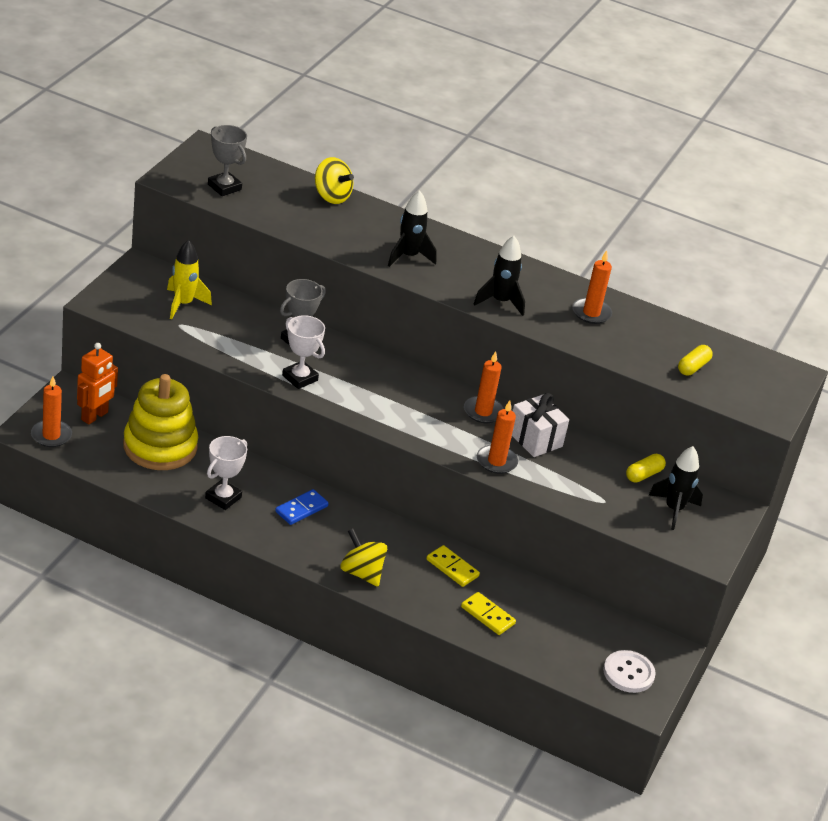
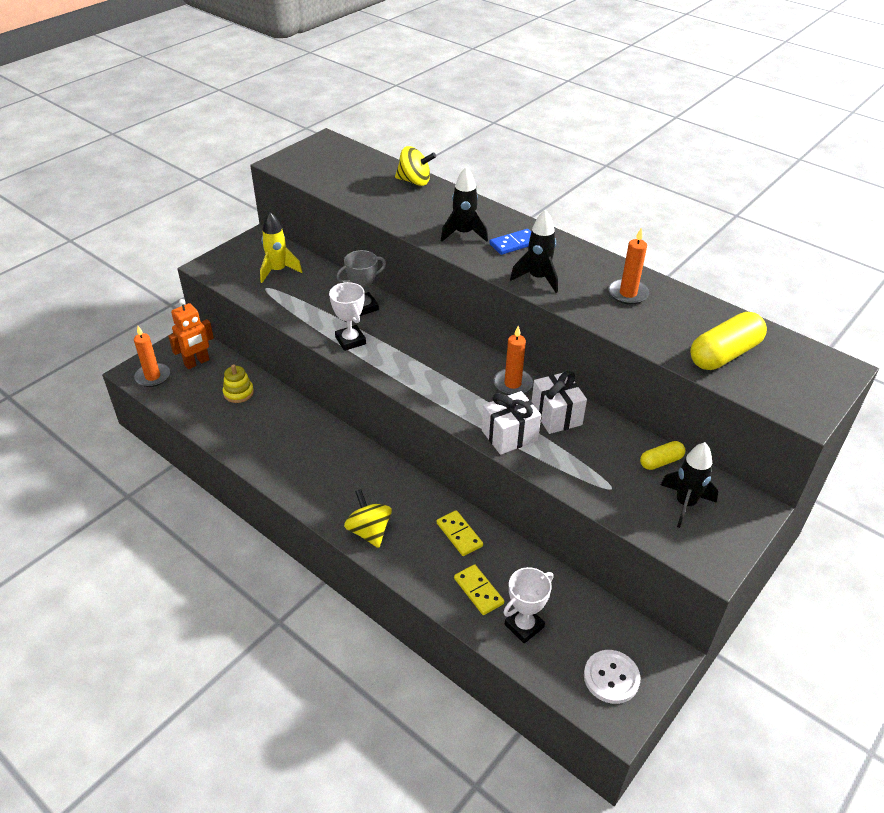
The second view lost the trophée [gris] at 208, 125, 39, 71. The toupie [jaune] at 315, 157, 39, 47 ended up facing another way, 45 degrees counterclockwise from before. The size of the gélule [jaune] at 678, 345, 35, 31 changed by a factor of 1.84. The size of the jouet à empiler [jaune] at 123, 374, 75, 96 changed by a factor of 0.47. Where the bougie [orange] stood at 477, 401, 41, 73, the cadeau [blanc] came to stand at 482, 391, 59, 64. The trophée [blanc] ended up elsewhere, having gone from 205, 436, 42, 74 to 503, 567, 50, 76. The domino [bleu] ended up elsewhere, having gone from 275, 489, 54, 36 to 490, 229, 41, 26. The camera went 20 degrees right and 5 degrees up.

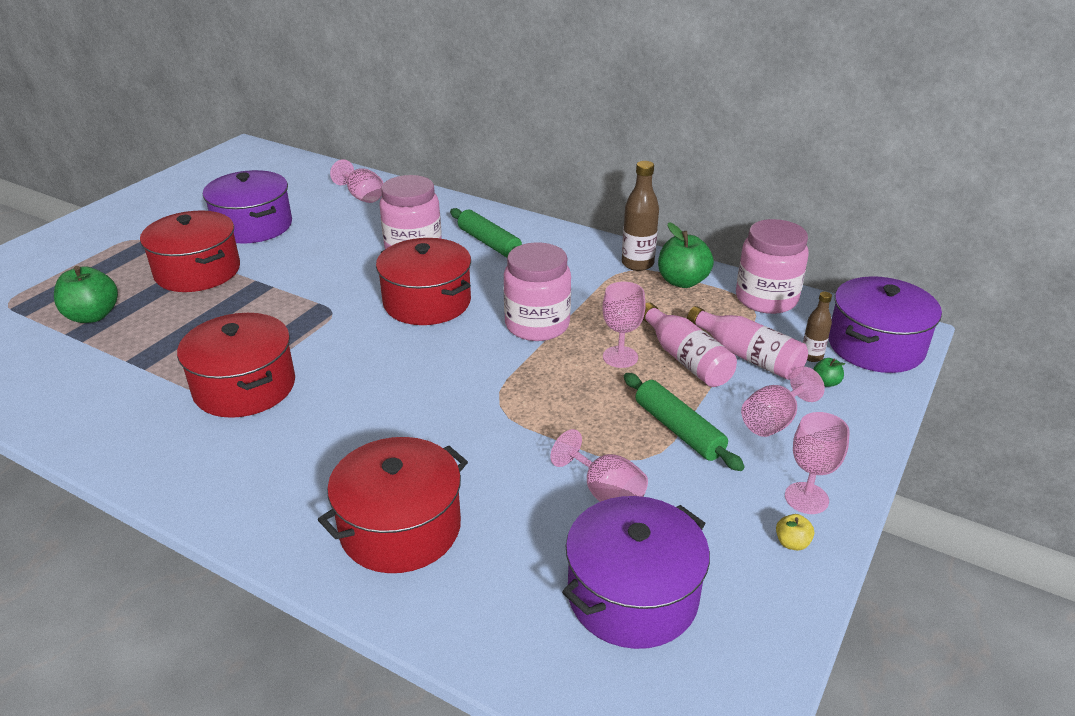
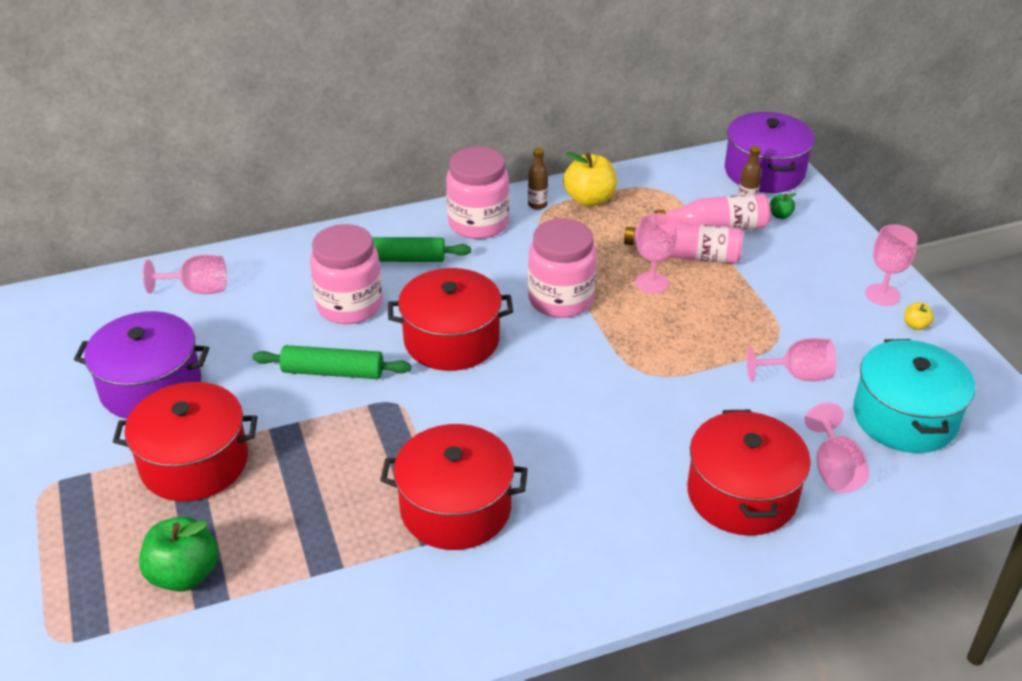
The size of the bouteille [marron] at 622, 161, 37, 110 changed by a factor of 0.59. The bocal [rose] ended up elsewhere, having gone from 736, 219, 73, 95 to 446, 147, 63, 92. What was the pomme [vert] at 658, 222, 56, 66 turned into the pomme [jaune] at 563, 152, 54, 54. The verre à pied [rose] ended up elsewhere, having gone from 741, 366, 84, 71 to 805, 403, 64, 90. The rouleau à pâtisserie [vert] ended up elsewhere, having gone from 624, 373, 121, 98 to 253, 345, 158, 34. What was the marmite [violet] at 562, 496, 148, 153 turned into the marmite [turquoise] at 853, 339, 122, 114. The camera went 50 degrees left and 5 degrees up.

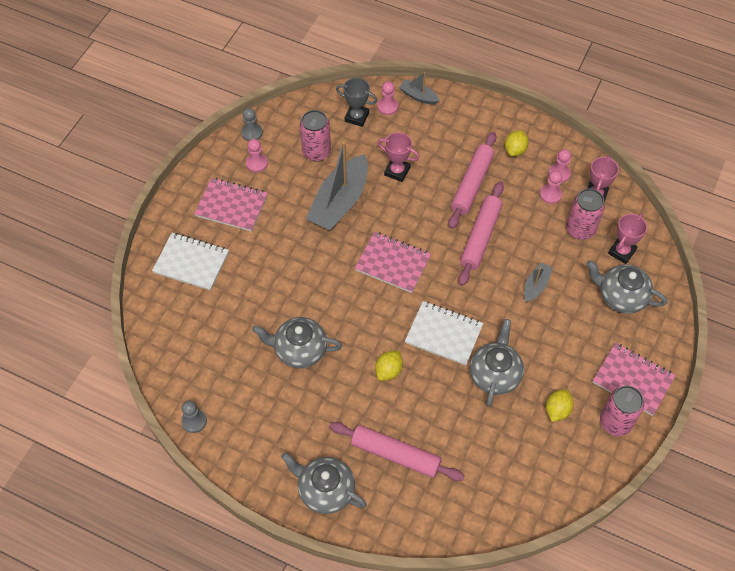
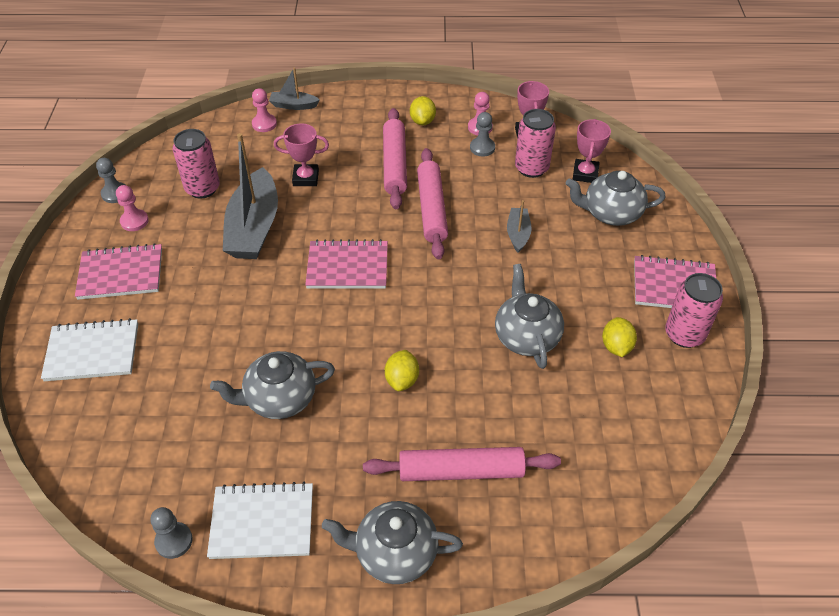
The second view lost the trophée [gris] at 336, 78, 42, 49. What was the pion [rose] at 540, 170, 22, 34 turned into the pion [gris] at 470, 112, 25, 44. The carnet [blanc] ended up elsewhere, having gone from 405, 301, 78, 65 to 207, 482, 106, 77. The camera went 25 degrees left and 10 degrees down.

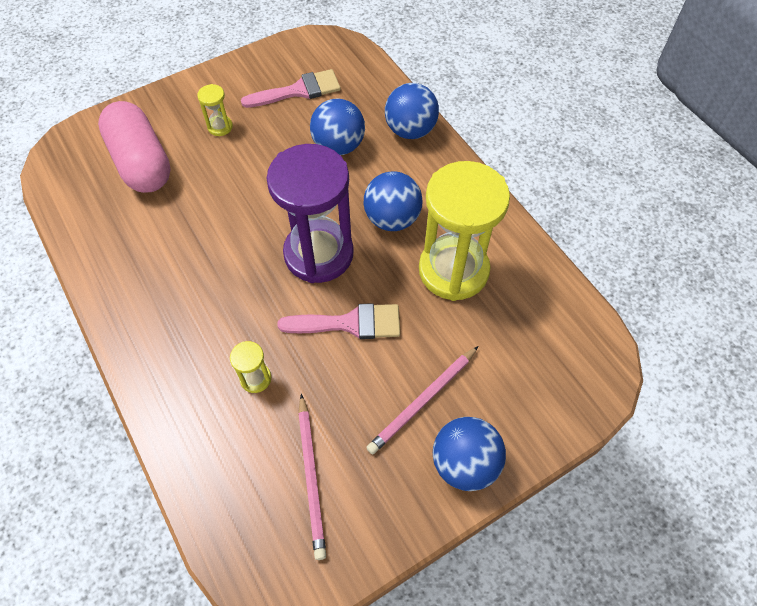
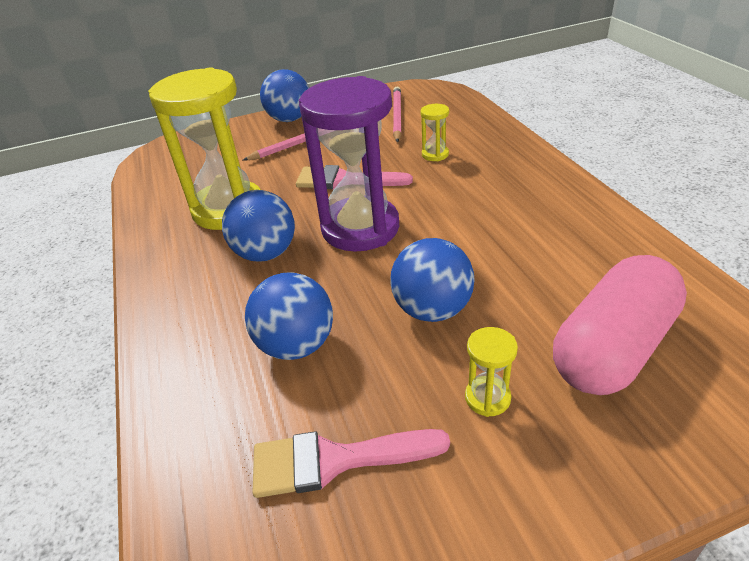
The balle [bleu] ended up elsewhere, having gone from 385, 83, 54, 56 to 390, 238, 85, 84. The gélule [rose] at 98, 101, 73, 92 ended up facing another way, 60 degrees clockwise from before. The camera went 165 degrees left and 20 degrees down.

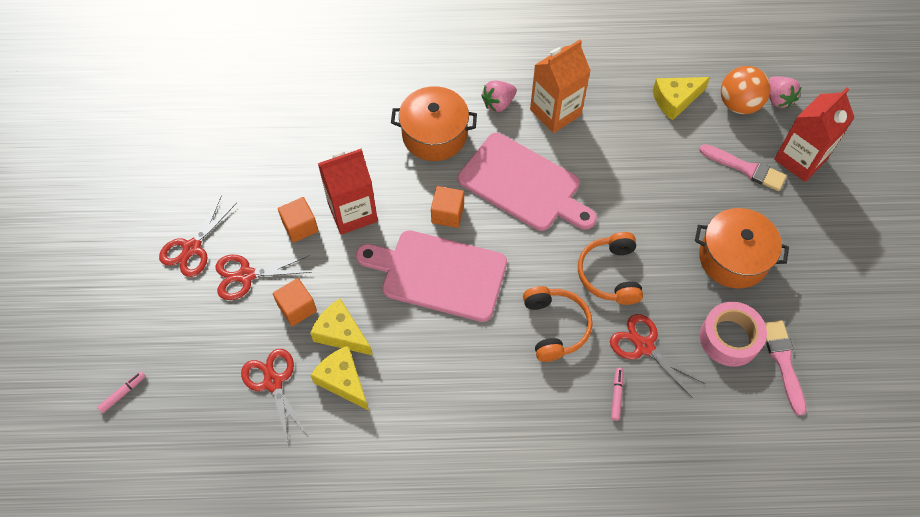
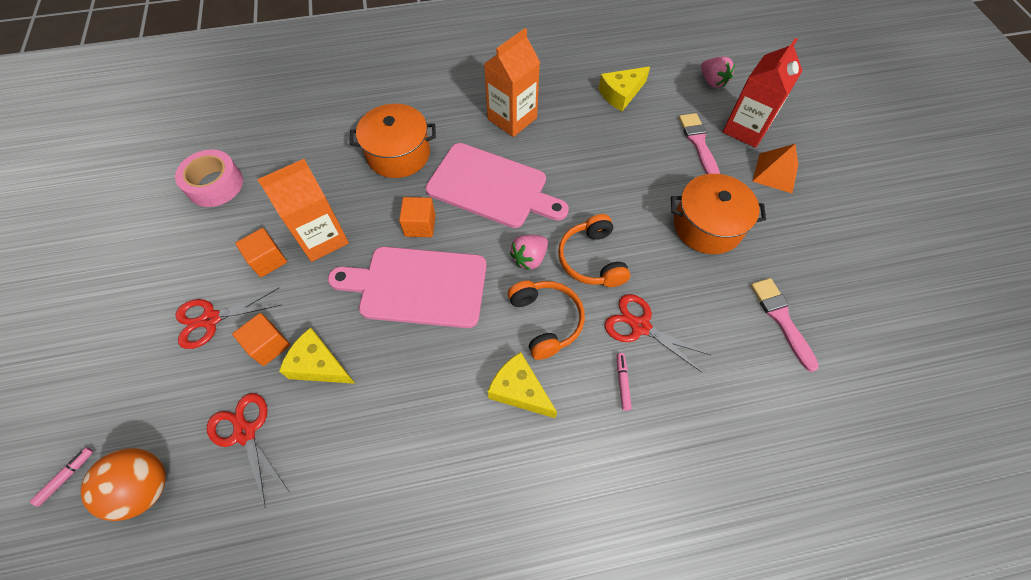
The balle [orange] ended up elsewhere, having gone from 721, 66, 50, 48 to 81, 448, 85, 73. The fraise [rose] ended up elsewhere, having gone from 481, 81, 36, 31 to 510, 235, 38, 35. The pinceau [rose] at 699, 144, 88, 47 ended up facing another way, 120 degrees counterclockwise from before. What was the brique de lait [rouge] at 318, 149, 60, 86 turned into the brique de lait [orange] at 257, 159, 92, 103. The second view lost the ciseaux [rouge] at 159, 195, 78, 82. The ruban adhésif [rose] ended up elsewhere, having gone from 700, 302, 67, 65 to 175, 150, 68, 57. The fromage [jaune] ended up elsewhere, having gone from 310, 346, 59, 64 to 487, 352, 70, 66. The second view gained the pyramide [orange] at 752, 144, 46, 49. The camera went 10 degrees left and 0 degrees up.

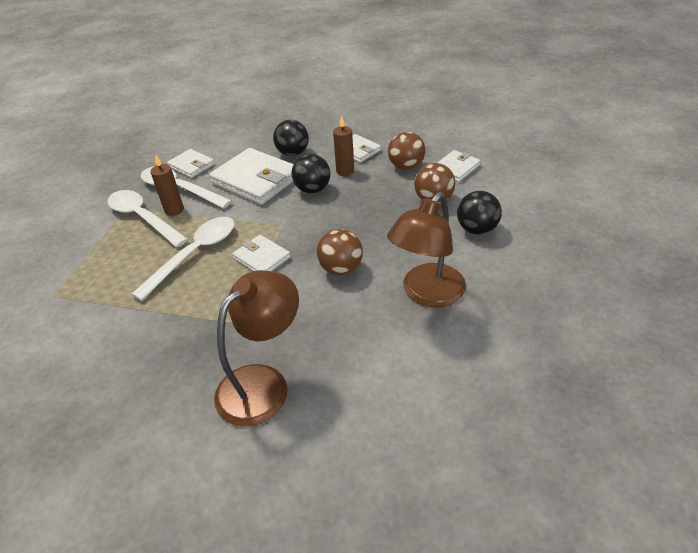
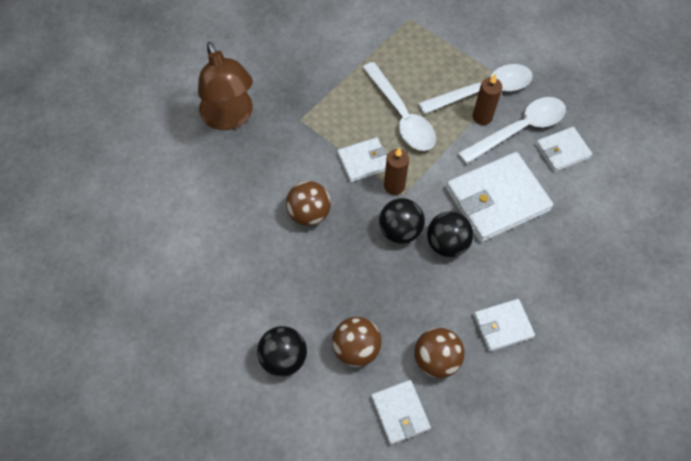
The bougie [marron] ended up elsewhere, having gone from 333, 116, 21, 60 to 384, 148, 25, 47. The balle [noir] ended up elsewhere, having gone from 273, 120, 36, 36 to 379, 198, 46, 46. The second view lost the lampe [marron] at 387, 192, 79, 115. The camera went 115 degrees right and 20 degrees up.

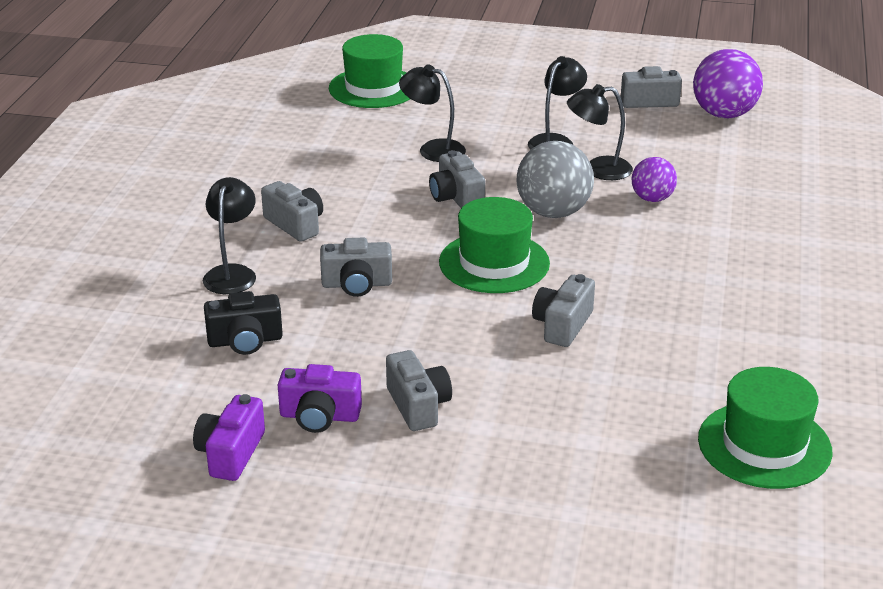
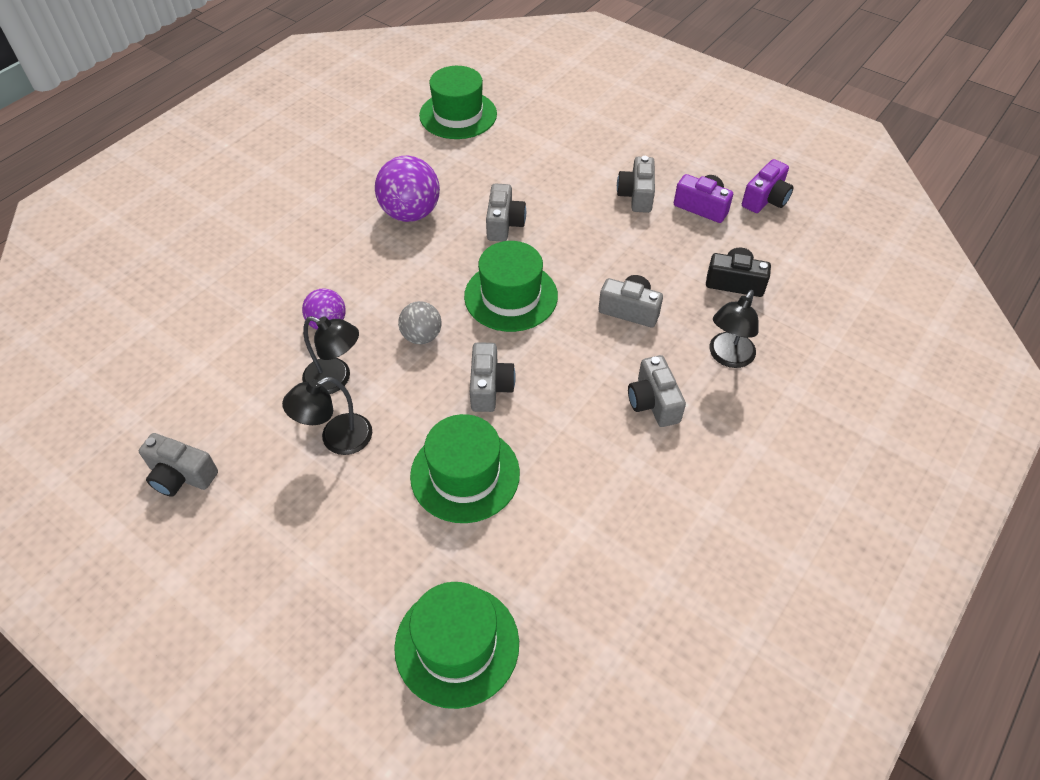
The balle [violet] ended up elsewhere, having gone from 693, 49, 70, 69 to 375, 156, 65, 66. Where the lampe [noir] stood at 399, 64, 67, 98, the chapeau [vert] came to stand at 410, 414, 110, 109. The size of the balle [gris] at 516, 141, 78, 77 changed by a factor of 0.60. The appareil photo [gris] at 532, 274, 63, 73 ended up facing another way, 45 degrees counterclockwise from before. The camera went 155 degrees left and 20 degrees up.

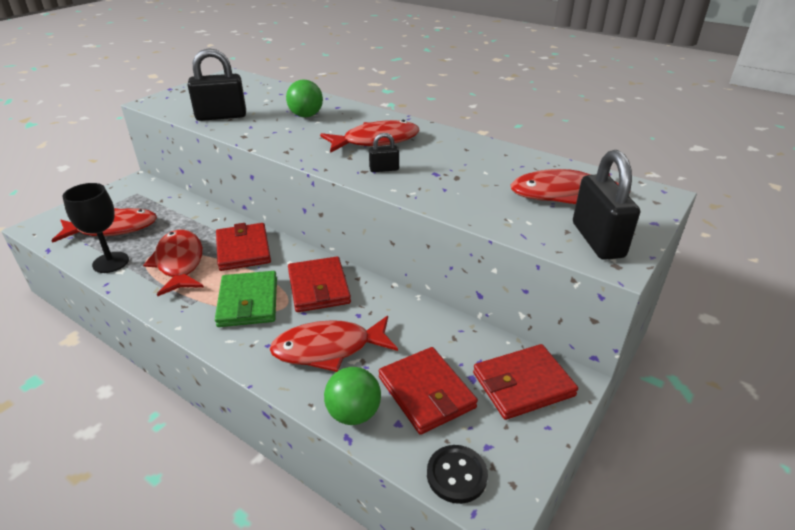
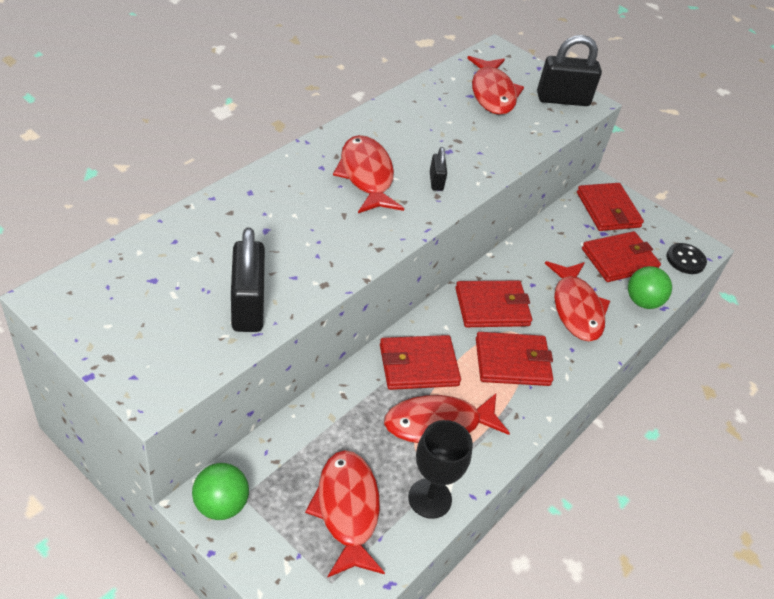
The balle [vert] ended up elsewhere, having gone from 286, 80, 37, 37 to 192, 463, 57, 57. What was the portefeuille [vert] at 215, 271, 62, 56 turned into the portefeuille [rouge] at 476, 332, 77, 54. The camera went 90 degrees left and 10 degrees up.

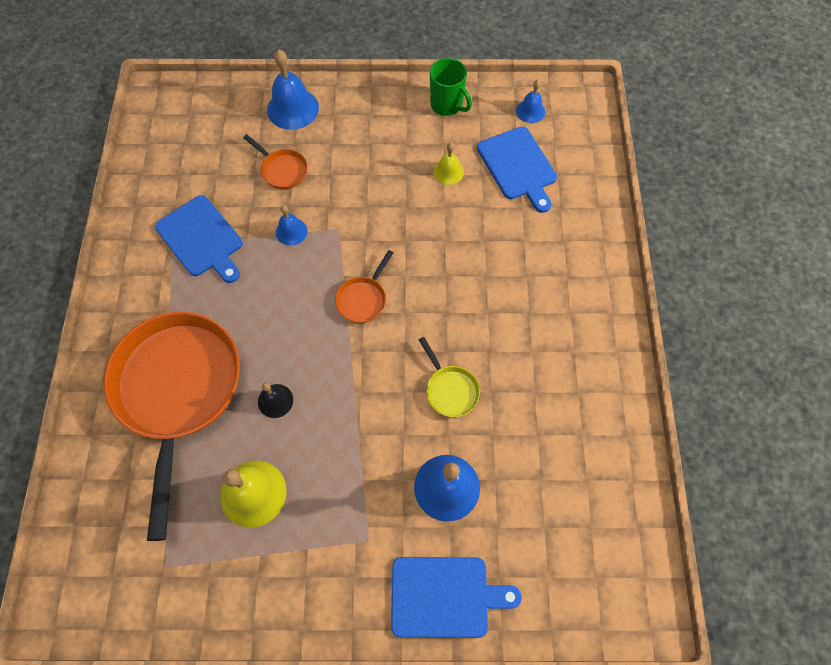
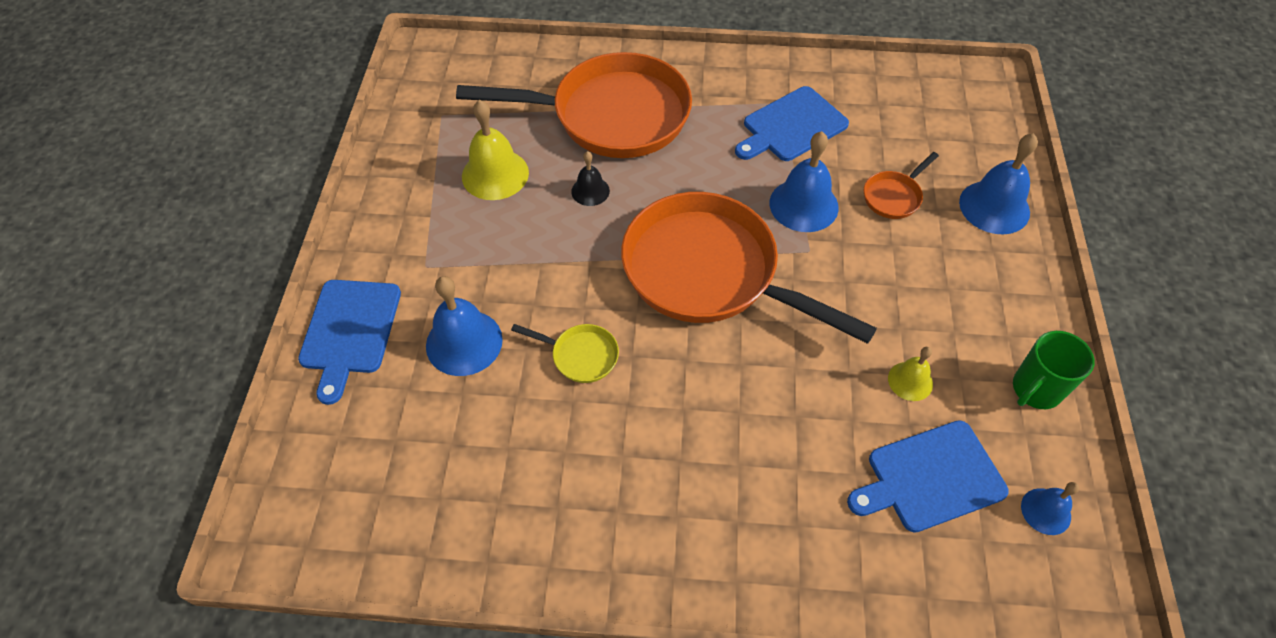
The size of the cloche [bleu] at 276, 205, 32, 41 changed by a factor of 1.77. The size of the poêle [orange] at 335, 250, 59, 73 changed by a factor of 2.49. The poêle [jaune] at 419, 337, 61, 80 ended up facing another way, 135 degrees counterclockwise from before. The camera went 95 degrees right and 10 degrees down.

